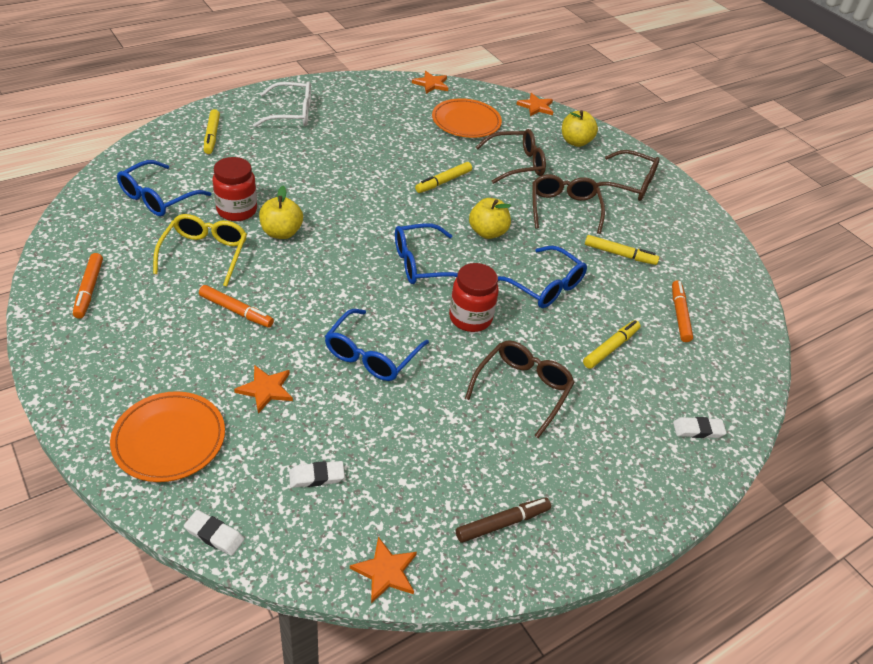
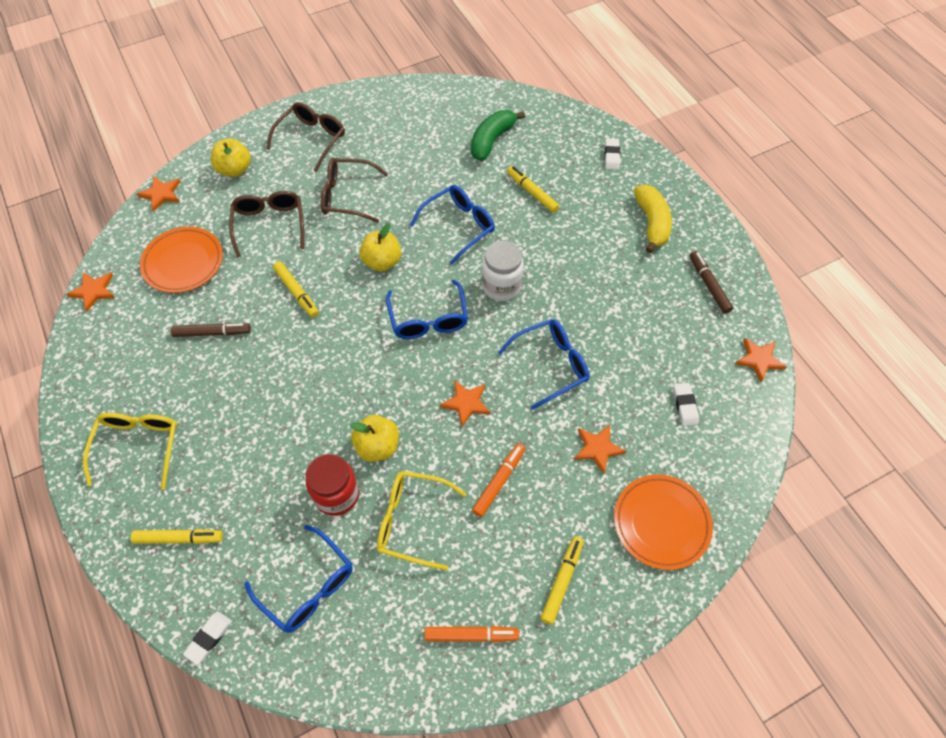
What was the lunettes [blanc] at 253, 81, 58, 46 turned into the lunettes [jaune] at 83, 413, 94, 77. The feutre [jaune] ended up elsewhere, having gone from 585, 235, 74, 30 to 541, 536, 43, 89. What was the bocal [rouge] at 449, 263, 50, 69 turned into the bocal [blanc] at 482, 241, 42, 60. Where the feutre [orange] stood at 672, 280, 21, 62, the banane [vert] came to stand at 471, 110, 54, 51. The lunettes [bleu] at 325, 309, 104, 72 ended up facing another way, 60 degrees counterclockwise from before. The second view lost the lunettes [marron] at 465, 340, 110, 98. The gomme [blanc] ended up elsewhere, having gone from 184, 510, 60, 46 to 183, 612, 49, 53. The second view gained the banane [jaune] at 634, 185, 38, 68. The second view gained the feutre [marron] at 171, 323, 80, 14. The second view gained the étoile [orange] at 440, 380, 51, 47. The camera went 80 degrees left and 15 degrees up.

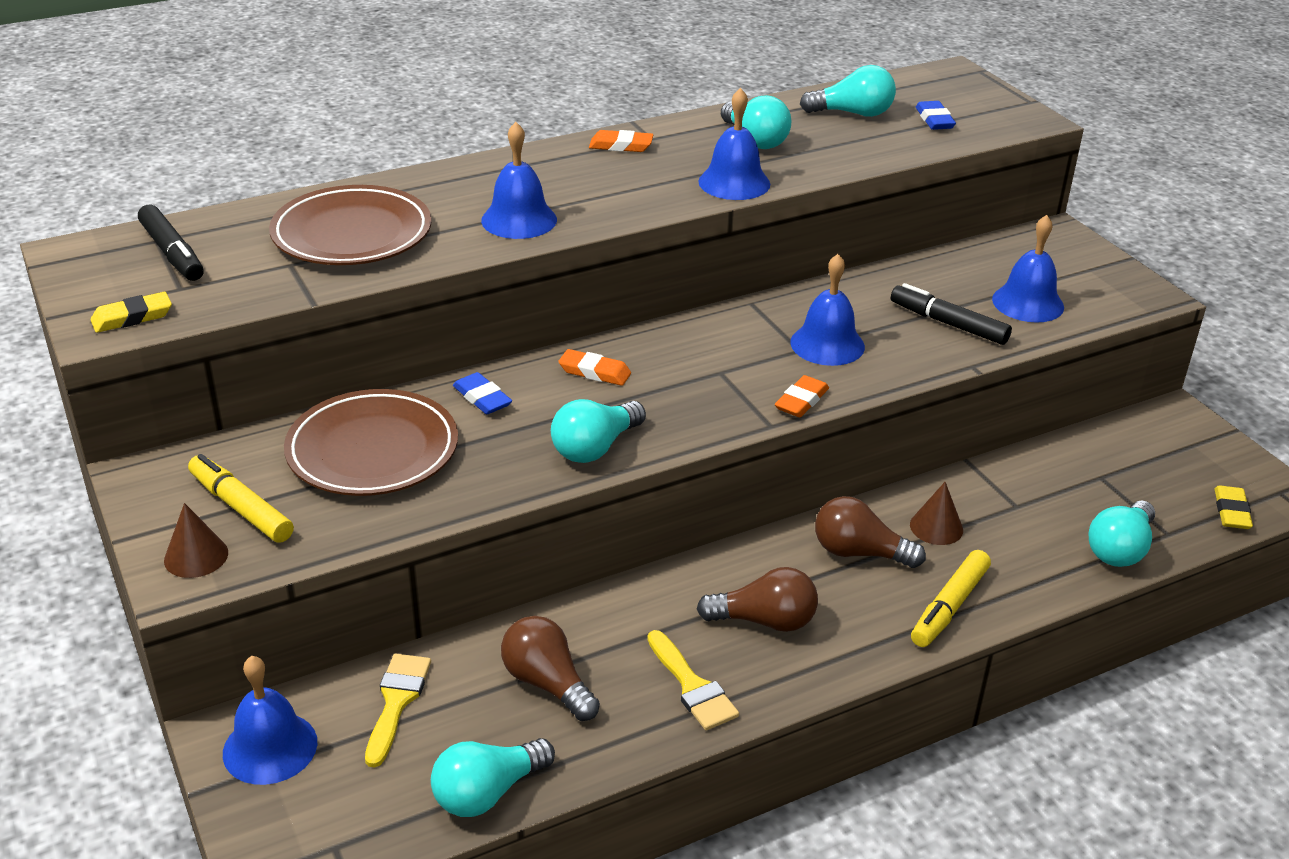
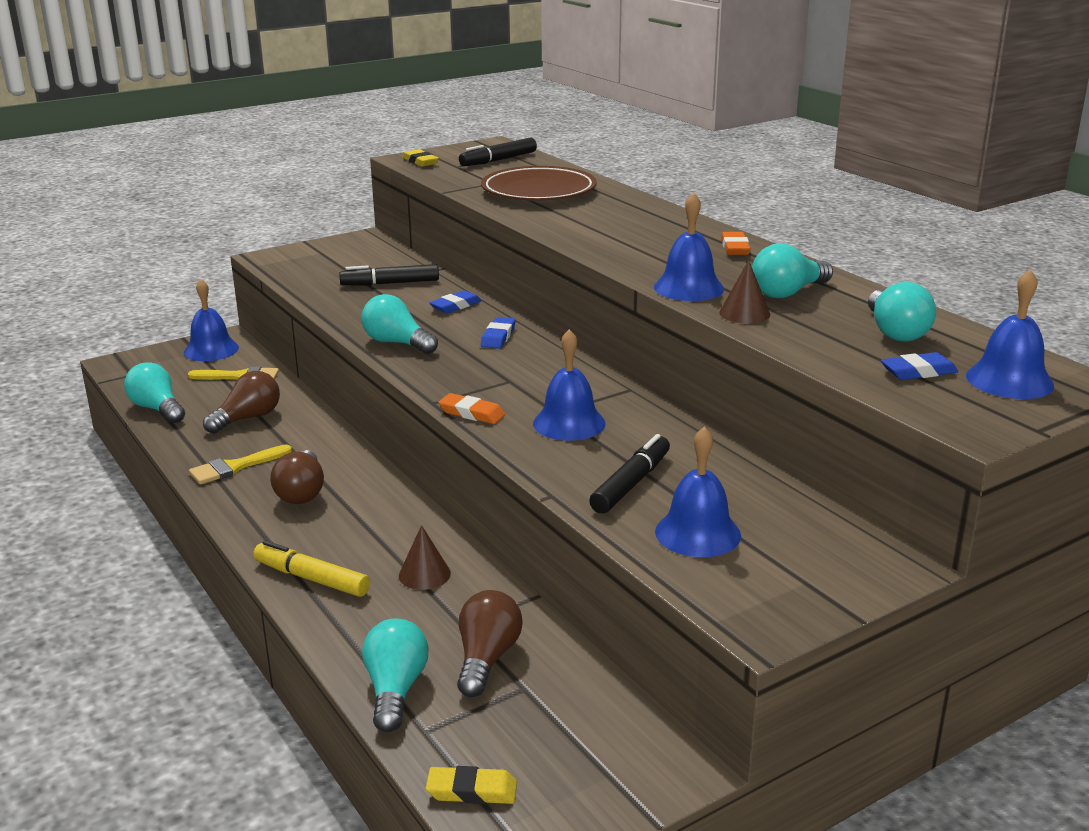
The cloche [bleu] ended up elsewhere, having gone from 481, 122, 76, 117 to 966, 269, 88, 130. What was the gomme [orange] at 558, 349, 73, 37 turned into the gomme [bleu] at 481, 317, 35, 32. Where the assiette [marron] stood at 284, 389, 174, 107, the feutre [noir] came to stand at 339, 264, 100, 22. The second view lost the feutre [jaune] at 188, 454, 106, 89. The ampoule [marron] ended up elsewhere, having gone from 815, 496, 111, 72 to 457, 590, 66, 107. The ampoule [turquoise] at 1089, 500, 66, 67 ended up facing another way, 60 degrees clockwise from before. The cône [marron] ended up elsewhere, having gone from 164, 503, 64, 75 to 719, 260, 51, 63. The camera went 85 degrees right and 10 degrees down.

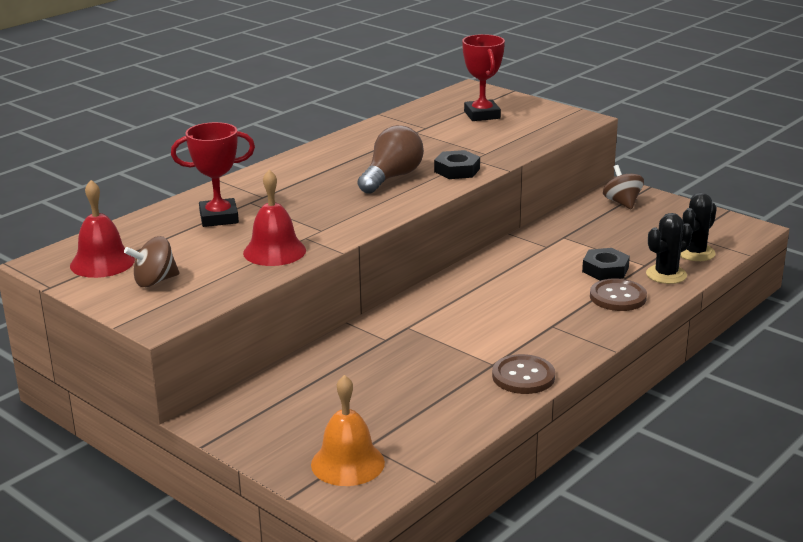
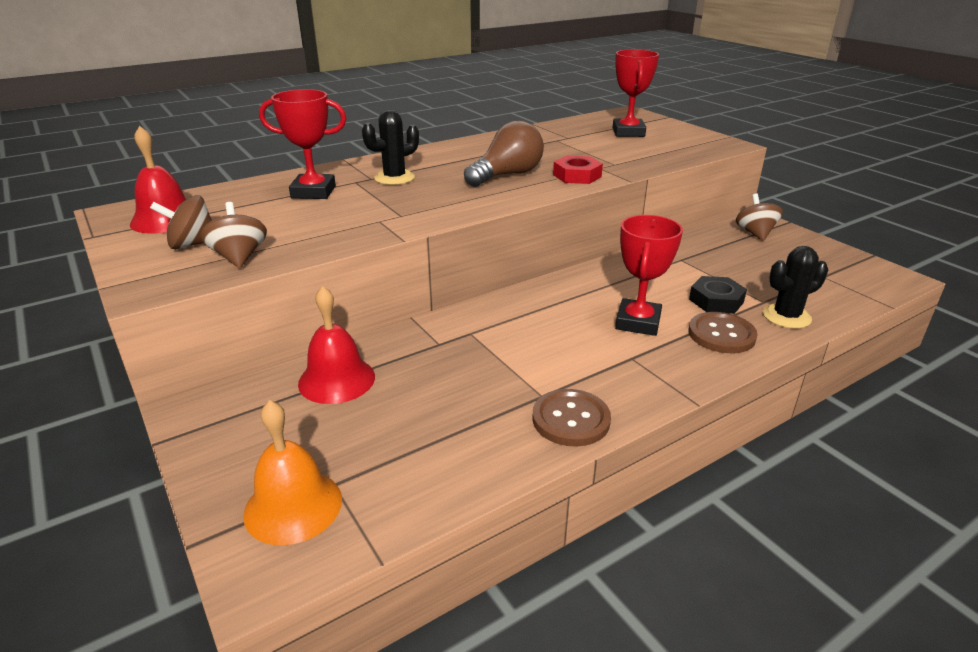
What was the écrou [noir] at 434, 150, 46, 29 turned into the écrou [rouge] at 553, 156, 50, 28. The cloche [rouge] ended up elsewhere, having gone from 243, 169, 63, 97 to 298, 286, 77, 118. The cactus [noir] ended up elsewhere, having gone from 680, 193, 37, 68 to 362, 110, 57, 75. The second view gained the toupie [marron] at 200, 202, 67, 66. The second view gained the trophée [rouge] at 615, 215, 68, 121. The camera went 15 degrees right and 5 degrees up.

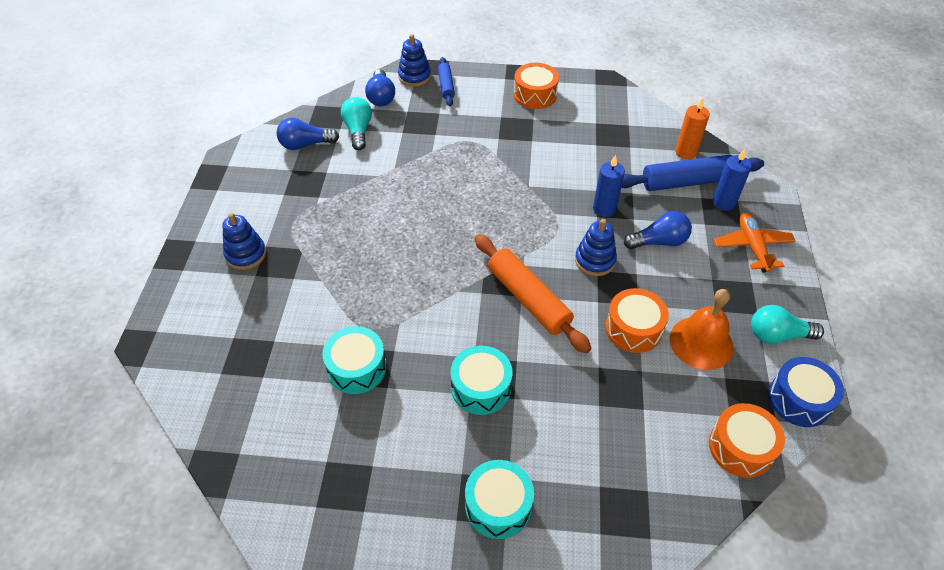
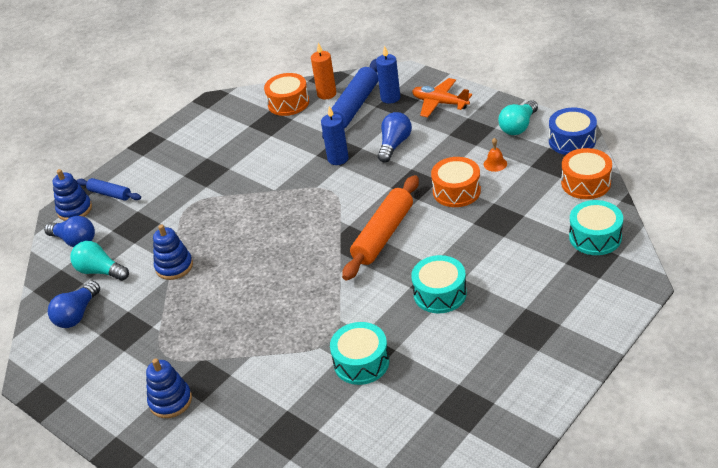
The tambour [orange] ended up elsewhere, having gone from 514, 63, 45, 46 to 264, 73, 45, 43. The jouet à empiler [bleu] ended up elsewhere, having gone from 575, 219, 42, 57 to 153, 225, 40, 55. The rouleau à pâtisserie [orange] at 475, 234, 116, 119 ended up facing another way, 60 degrees counterclockwise from before. The size of the cloche [orange] at 670, 289, 64, 81 changed by a factor of 0.46. The tambour [turquoise] ended up elsewhere, having gone from 465, 460, 69, 79 to 569, 200, 54, 55. The camera went 50 degrees left and 10 degrees down.

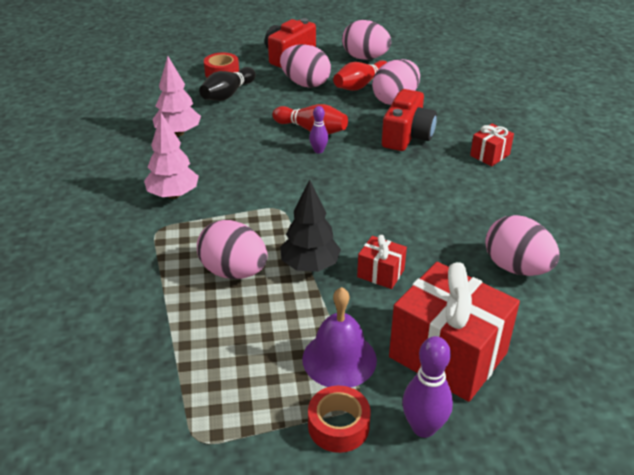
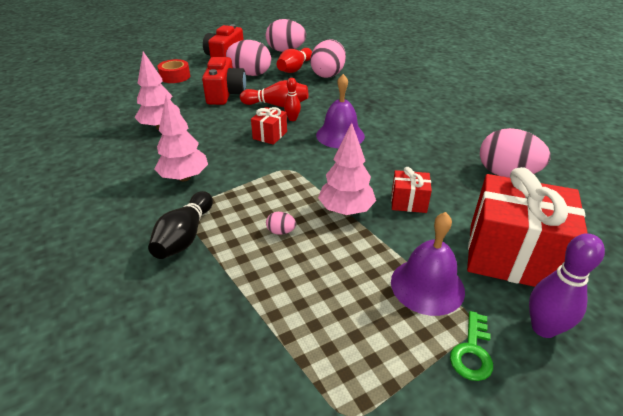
The quille [noir] ended up elsewhere, having gone from 199, 67, 57, 34 to 148, 191, 65, 68. The appareil photo [rouge] ended up elsewhere, having gone from 382, 89, 55, 62 to 202, 57, 44, 48. What was the quille [violet] at 309, 106, 19, 48 turned into the quille [rouge] at 284, 78, 17, 43. The cadeau [rouge] ended up elsewhere, having gone from 470, 124, 44, 42 to 251, 107, 36, 38. What was the arbre [noir] at 280, 179, 61, 93 turned into the arbre [rose] at 318, 123, 58, 92. The size of the œuf [rose] at 197, 220, 71, 59 changed by a factor of 0.41. Where the ruban adhésif [rouge] stood at 308, 386, 63, 67, the clé [vert] came to stand at 450, 311, 43, 70. The second view gained the cloche [violet] at 316, 74, 49, 74. The camera went 20 degrees left and 0 degrees up.

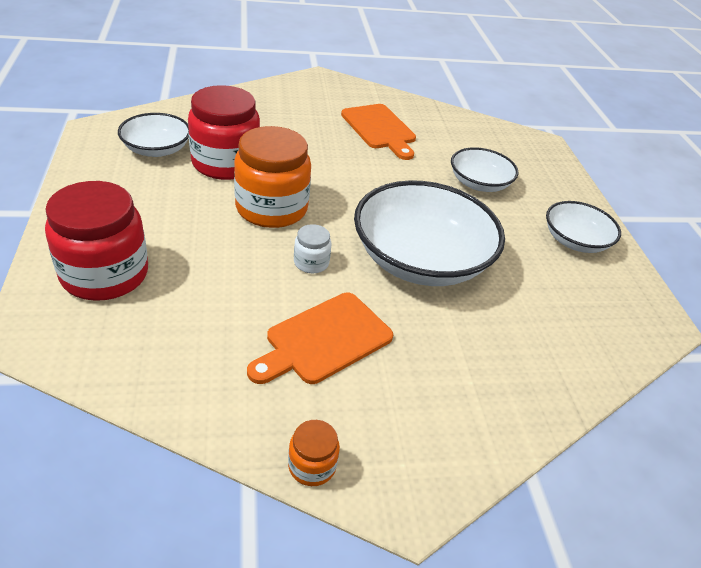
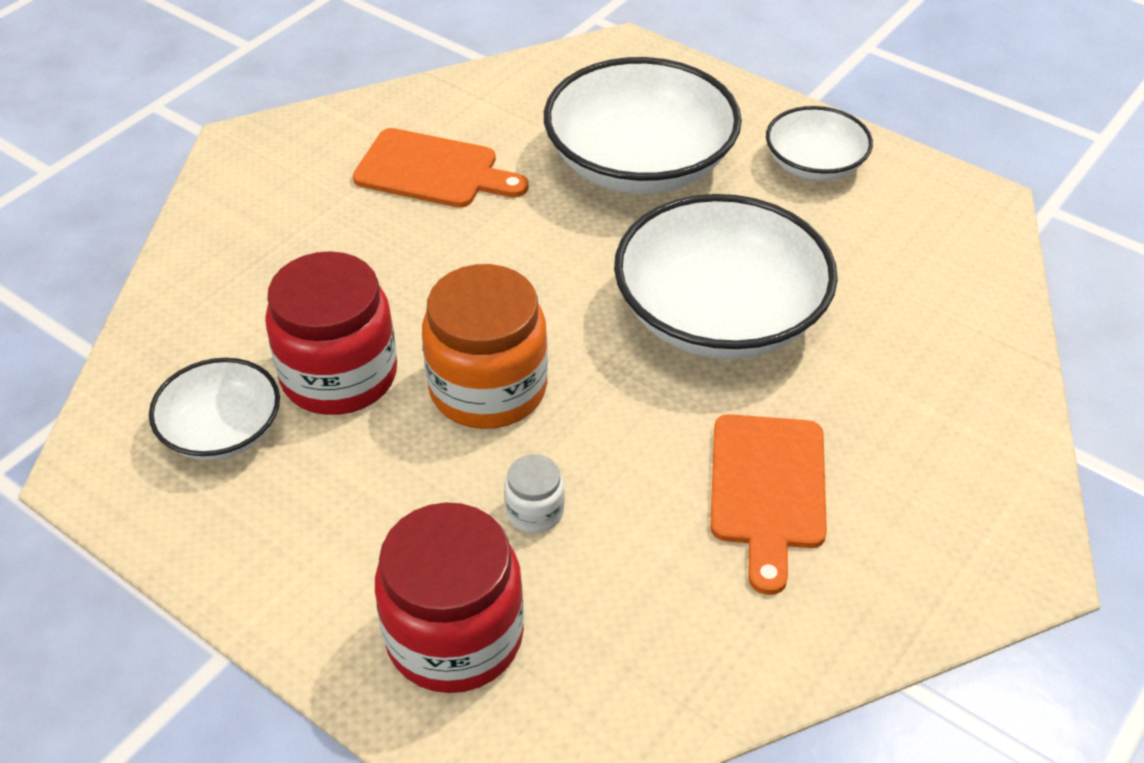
The size of the bol [blanc] at 451, 147, 67, 45 changed by a factor of 1.83. The bocal [blanc] ended up elsewhere, having gone from 294, 224, 37, 49 to 504, 454, 61, 79. The second view lost the bocal [orange] at 288, 420, 52, 66. The camera went 40 degrees left and 5 degrees up.

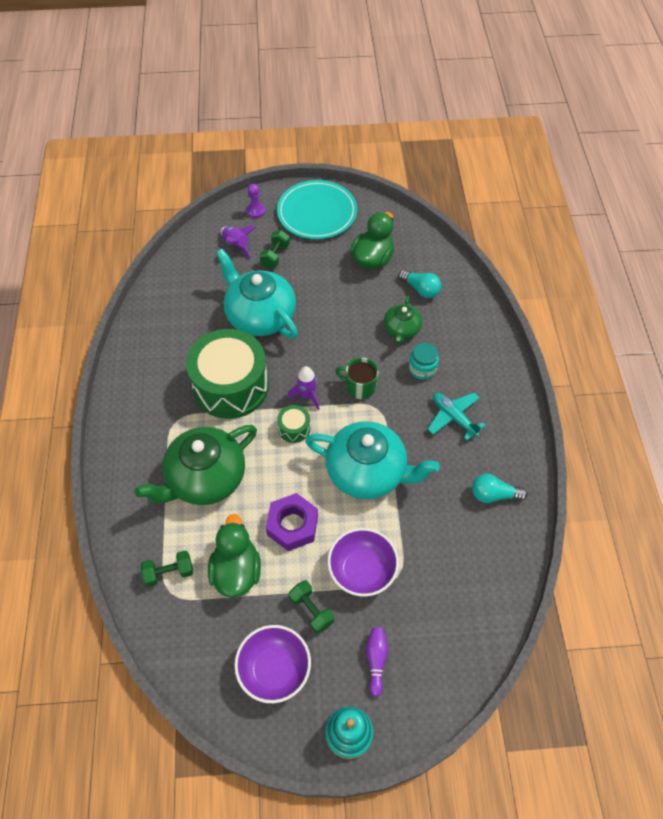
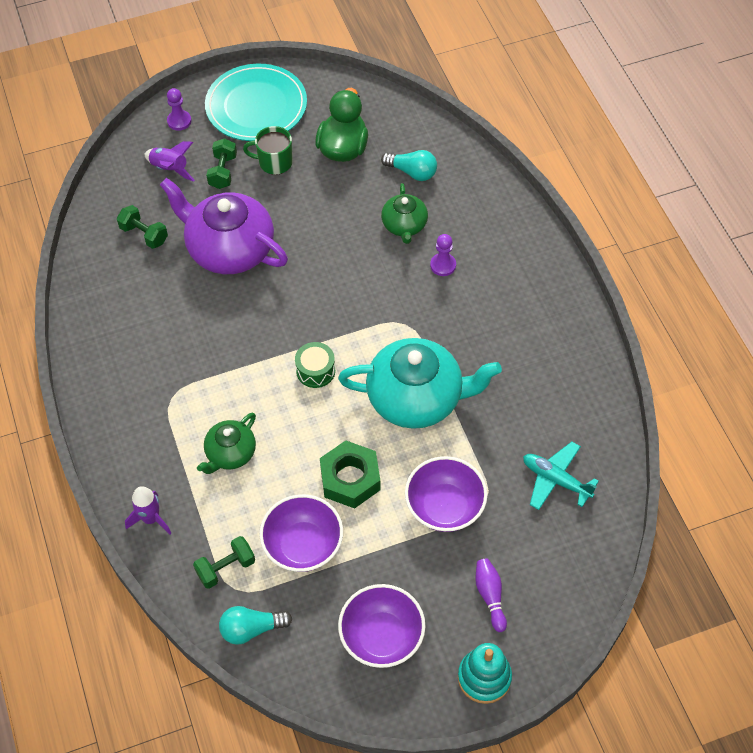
What was the théière [turquoise] at 216, 249, 82, 90 turned into the théière [violet] at 160, 178, 128, 96. The second view lost the tambour [vert] at 186, 329, 83, 90. Where the bocal [turquoise] stood at 409, 343, 30, 37, the pion [violet] came to stand at 430, 234, 26, 42. The tasse [vert] ended up elsewhere, having gone from 335, 358, 44, 41 to 243, 126, 50, 49. The fusée [violet] ended up elsewhere, having gone from 287, 366, 33, 44 to 125, 486, 46, 48. The avion [turquoise] ended up elsewhere, having gone from 428, 393, 58, 47 to 523, 442, 76, 68. The size of the théière [vert] at 134, 425, 123, 80 changed by a factor of 0.53. The ampoule [turquoise] ended up elsewhere, having gone from 472, 474, 56, 29 to 219, 606, 73, 39. What was the écrou [violet] at 266, 493, 52, 58 turned into the écrou [vert] at 320, 440, 61, 68. Where the canard [vert] stood at 208, 514, 53, 84, the bol [violet] came to stand at 259, 494, 84, 78. The haltère [vert] ended up elsewhere, having gone from 289, 580, 45, 54 to 117, 205, 51, 44. The camera went 15 degrees left and 0 degrees up.

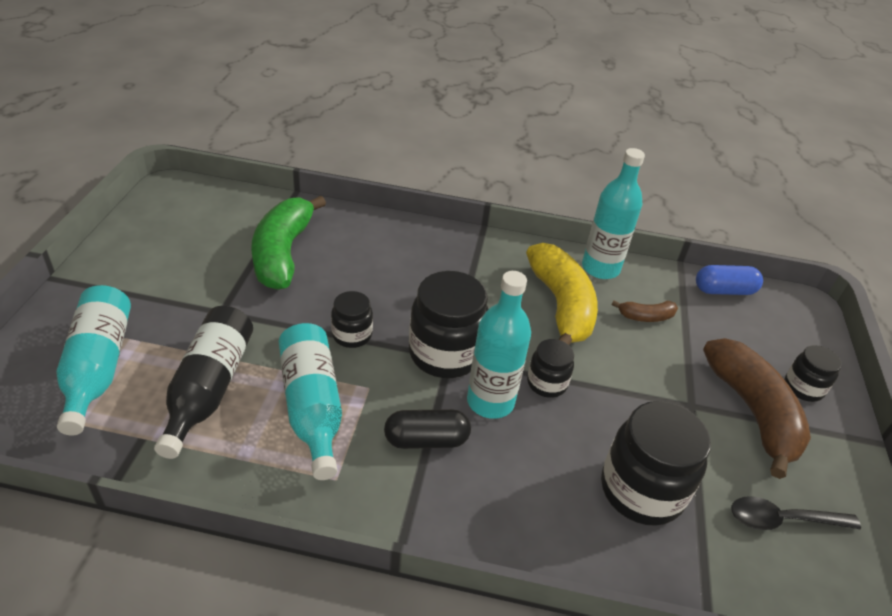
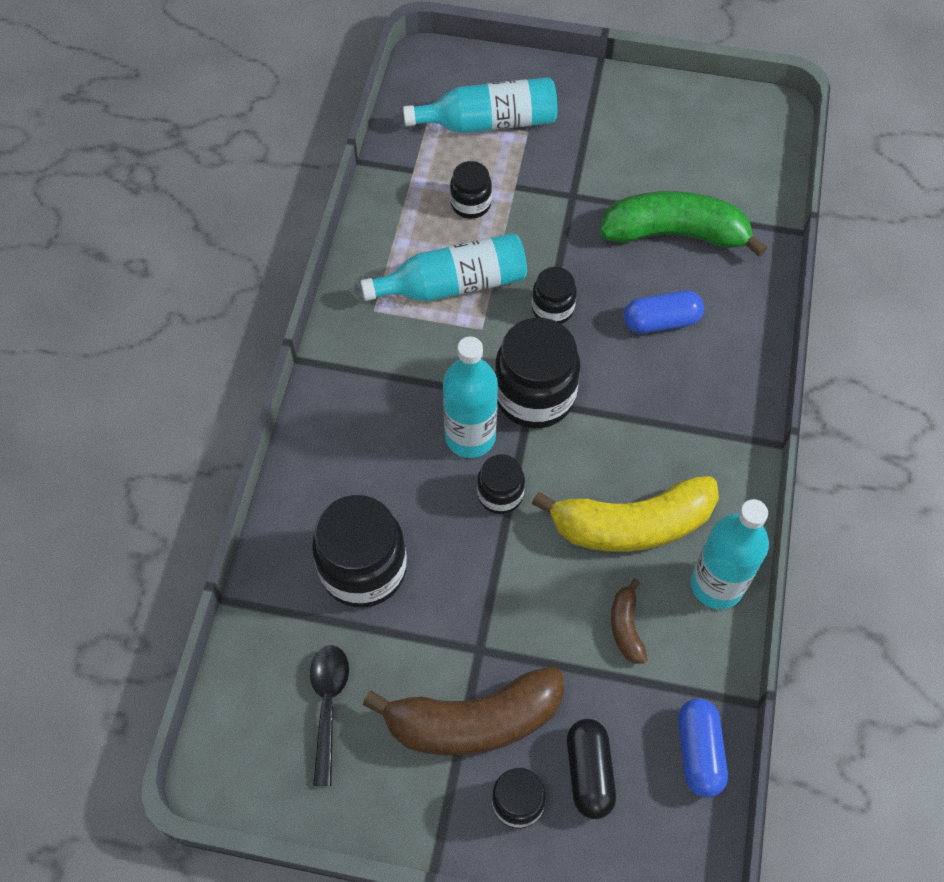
Where the bouteille [noir] stood at 154, 306, 99, 153, the bocal [noir] came to stand at 450, 161, 42, 58. The gélule [noir] ended up elsewhere, having gone from 384, 409, 87, 40 to 567, 719, 49, 100. The second view gained the gélule [bleu] at 624, 291, 80, 43. The camera went 95 degrees right and 20 degrees up.

